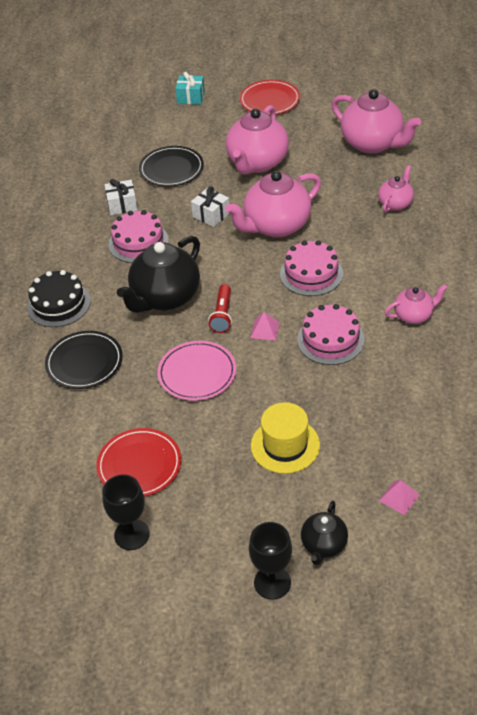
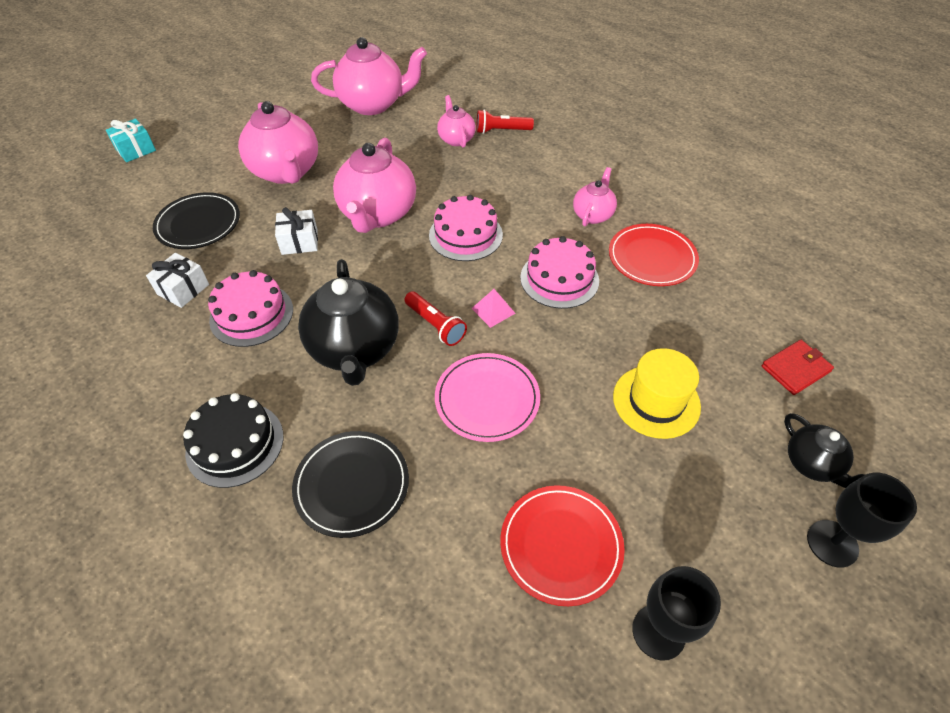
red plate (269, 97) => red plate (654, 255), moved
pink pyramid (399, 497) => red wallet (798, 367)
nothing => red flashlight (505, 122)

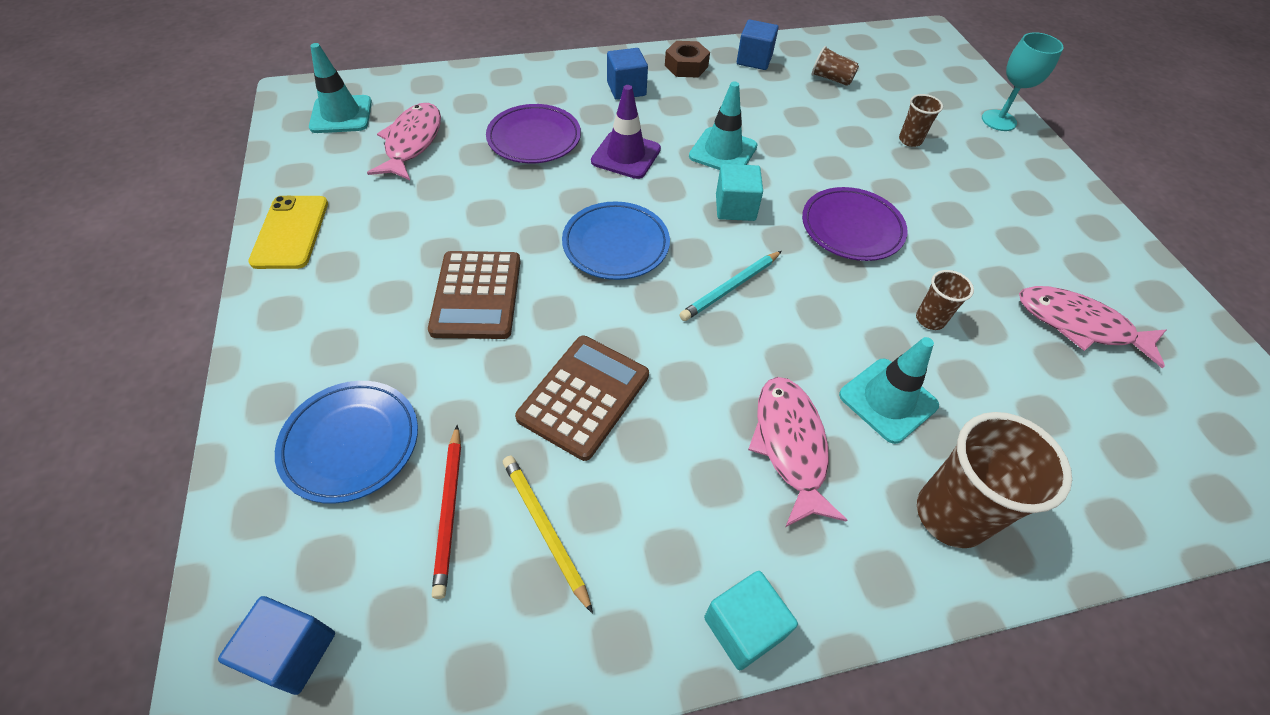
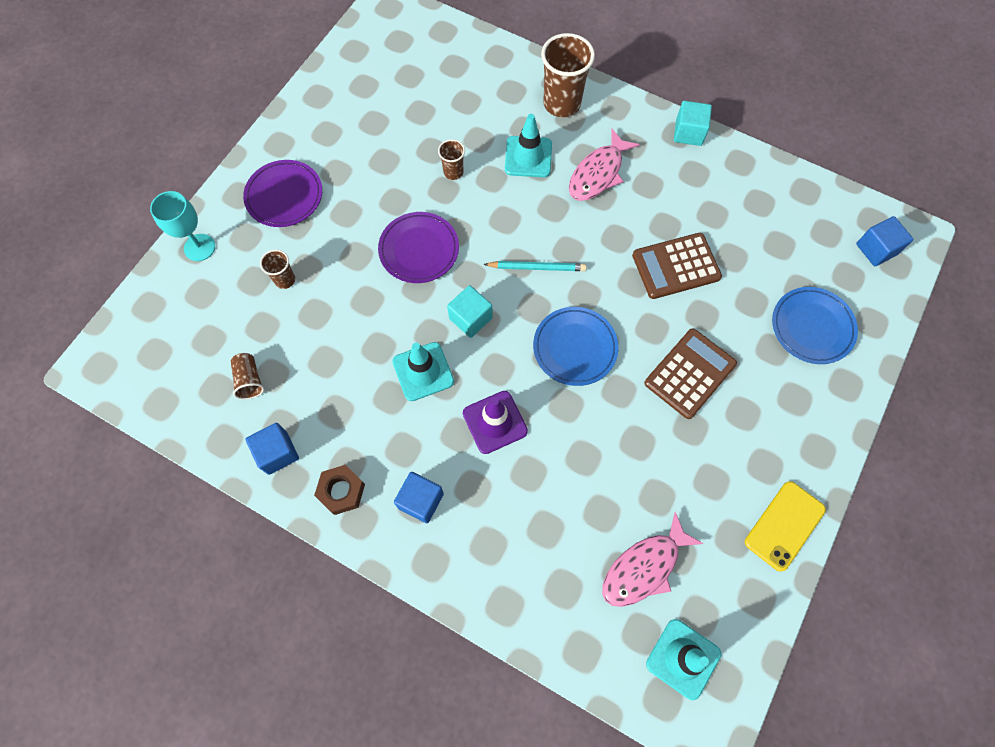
red pencil (446, 512) => nothing
purple plate (533, 133) => purple plate (282, 193), moved
yellow pencil (548, 535) => nothing
pink fish (1093, 327) => nothing

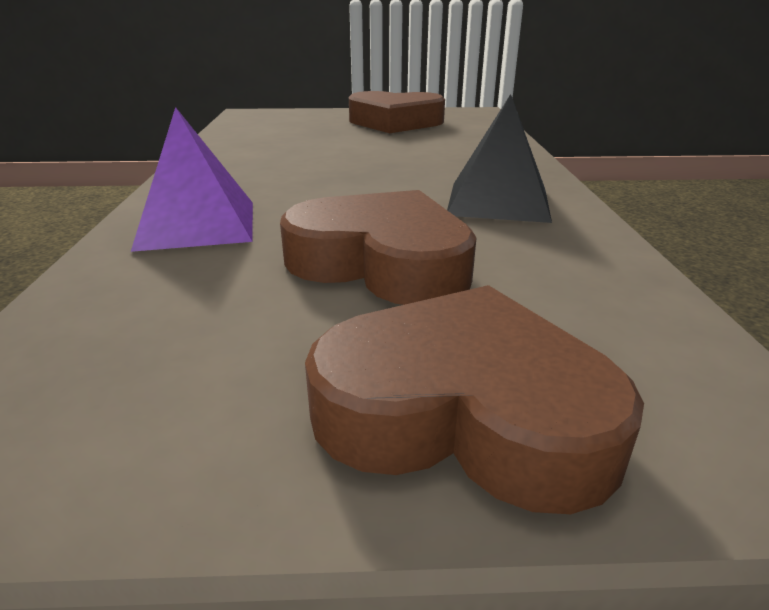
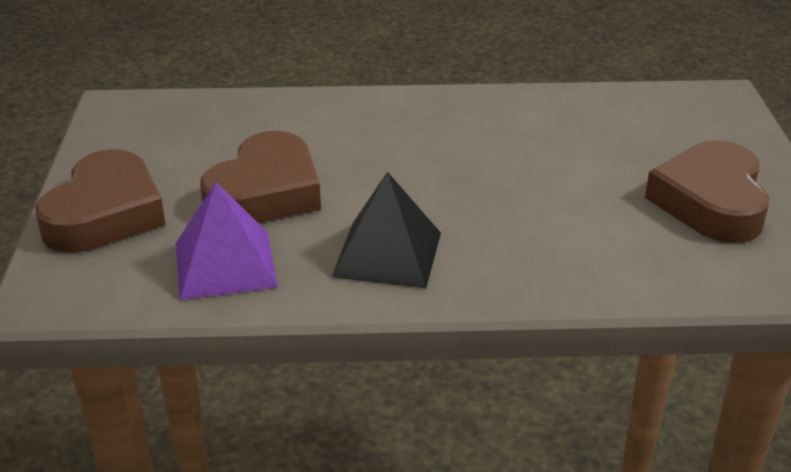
purple pyramid (192, 179) => purple pyramid (227, 241), moved

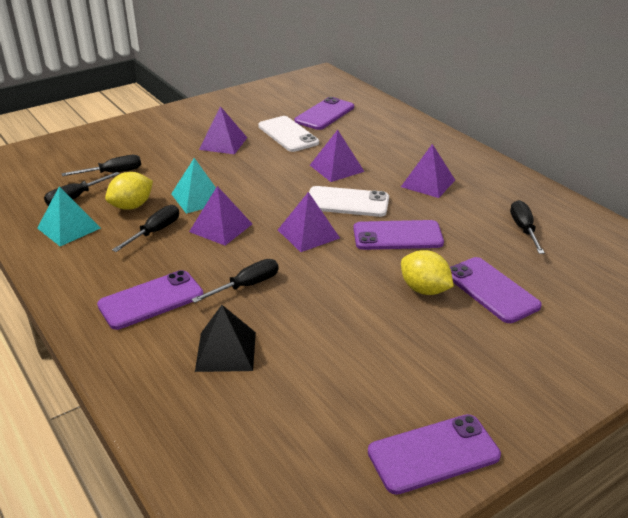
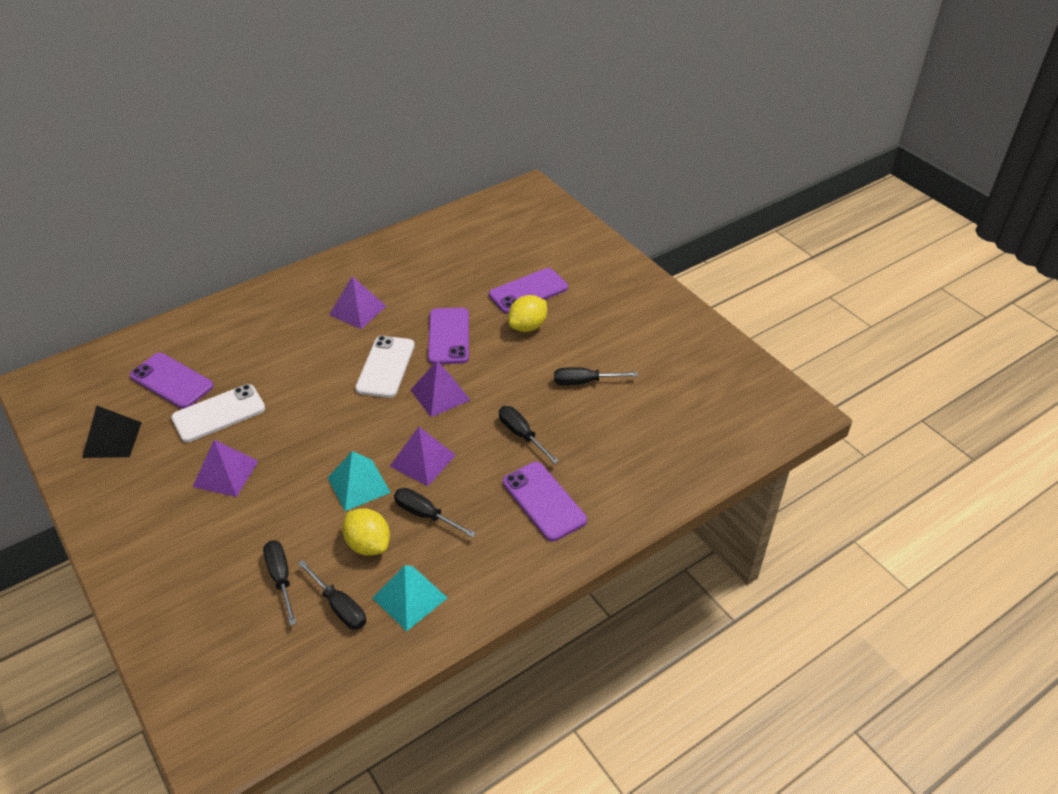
black pyramid (225, 338) => black pyramid (112, 432), moved
purple pyramid (337, 156) => nothing
purple phone (434, 454) => nothing
black screwdriver (527, 227) => black screwdriver (596, 376), moved

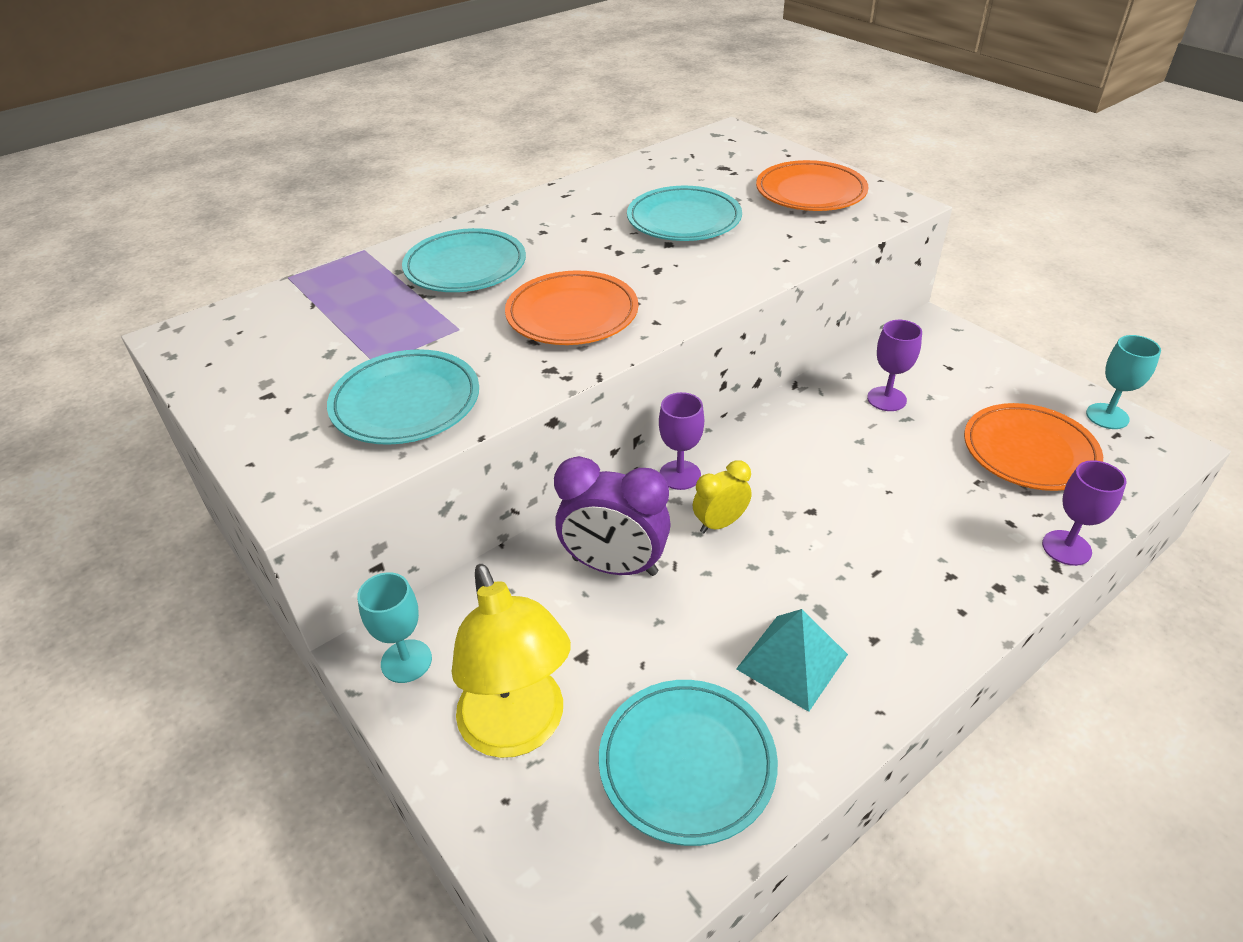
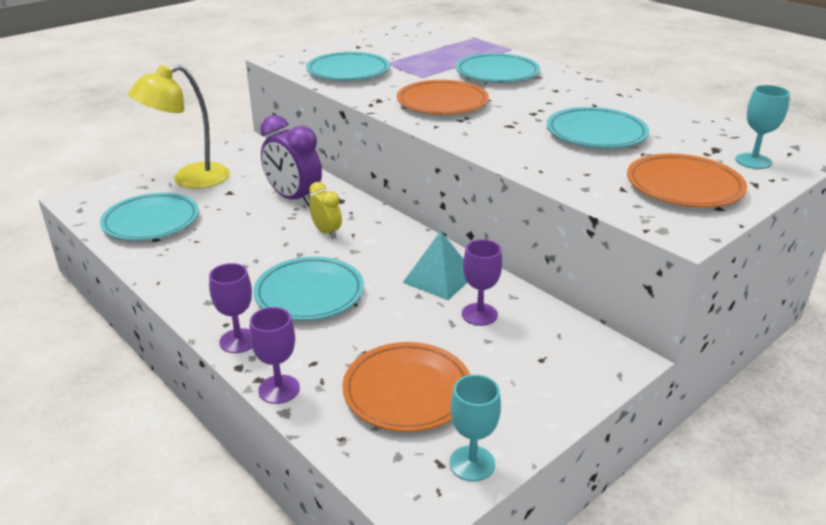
turquoise goblet (394, 627) => turquoise goblet (762, 127), moved
purple clock (612, 516) => purple clock (291, 161), 60 degrees counterclockwise
purple goblet (681, 441) => purple goblet (230, 308), moved
turquoise pyramid (792, 660) => turquoise pyramid (435, 265), moved
nothing => turquoise plate (308, 288)

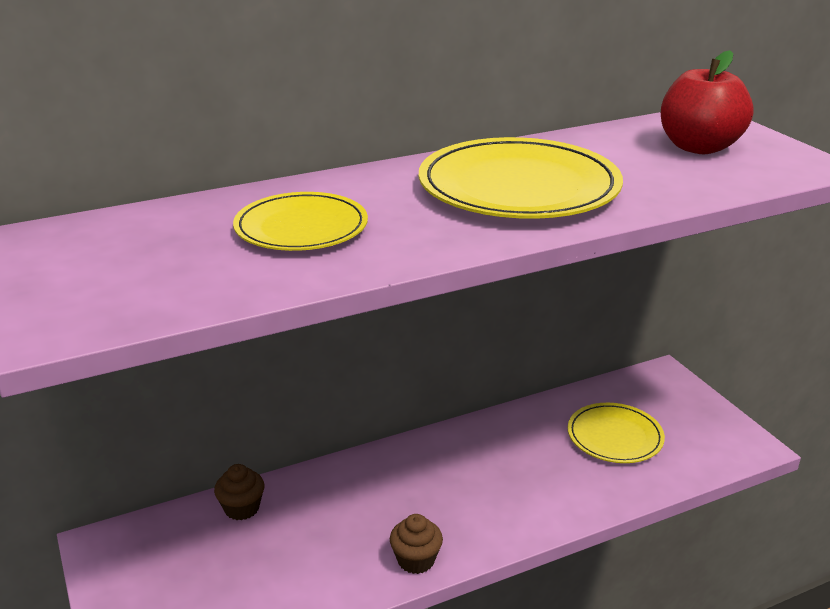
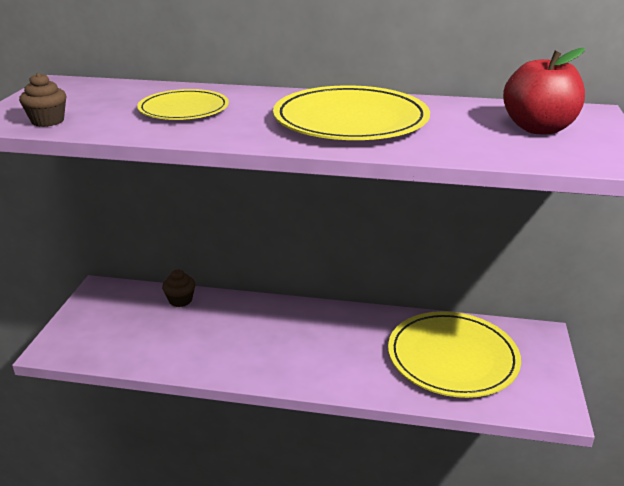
brown cupcake (416, 544) => brown cupcake (42, 100), moved
yellow plate (616, 433) => yellow plate (454, 354), x1.66

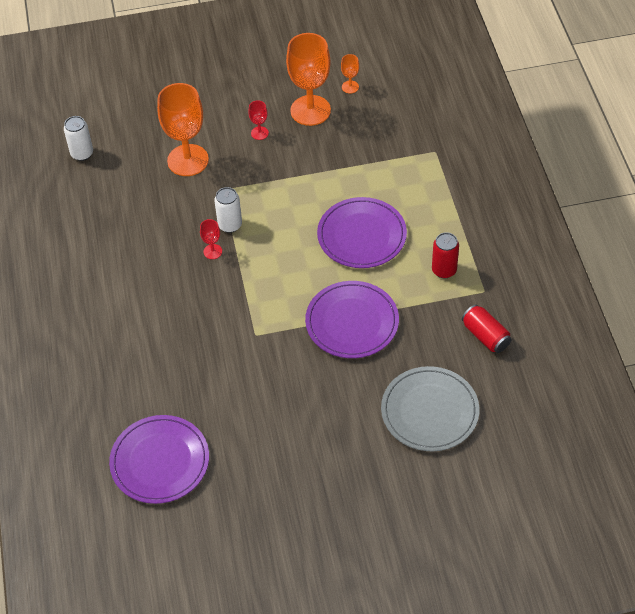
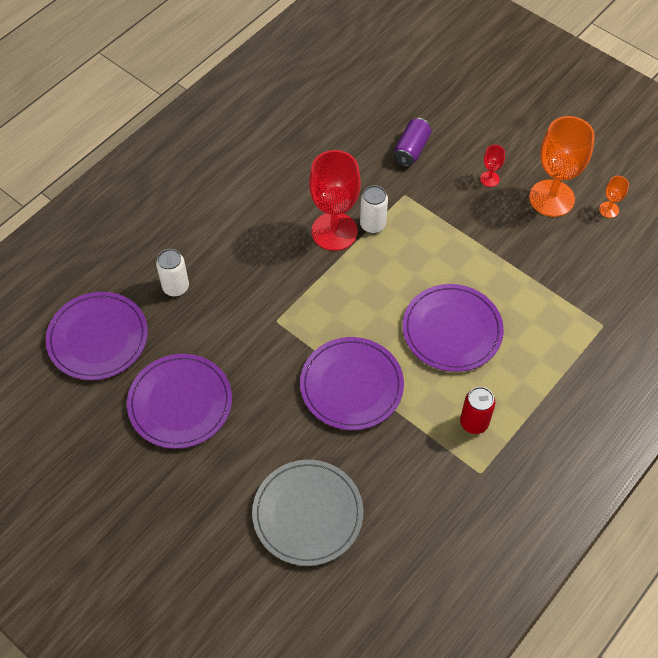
white can (78, 138) => white can (172, 272), moved
orange goblet (183, 129) => purple can (412, 142)
red goblet (211, 239) => red goblet (335, 200), x2.30
red can (486, 329) => nothing
nothing => purple plate (179, 401)

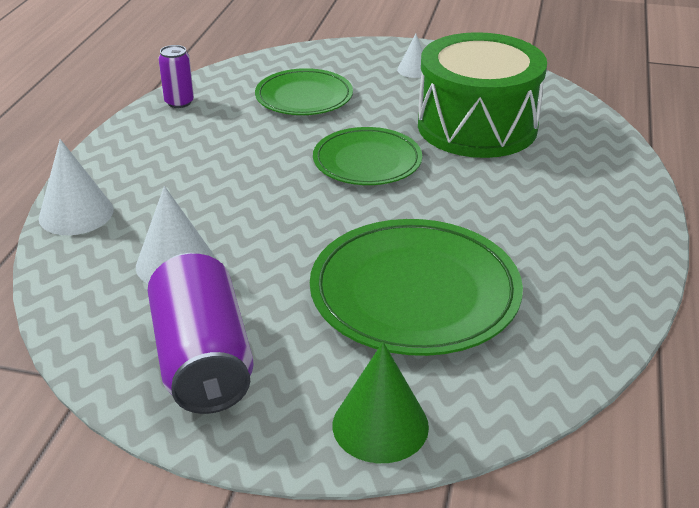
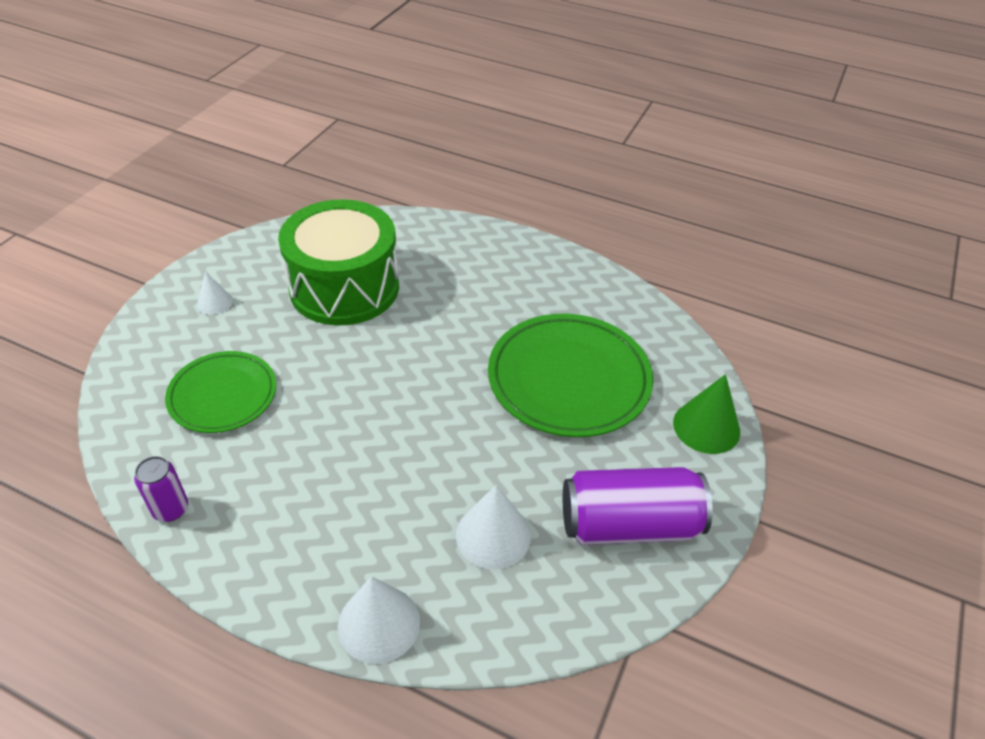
green plate (367, 156) => nothing

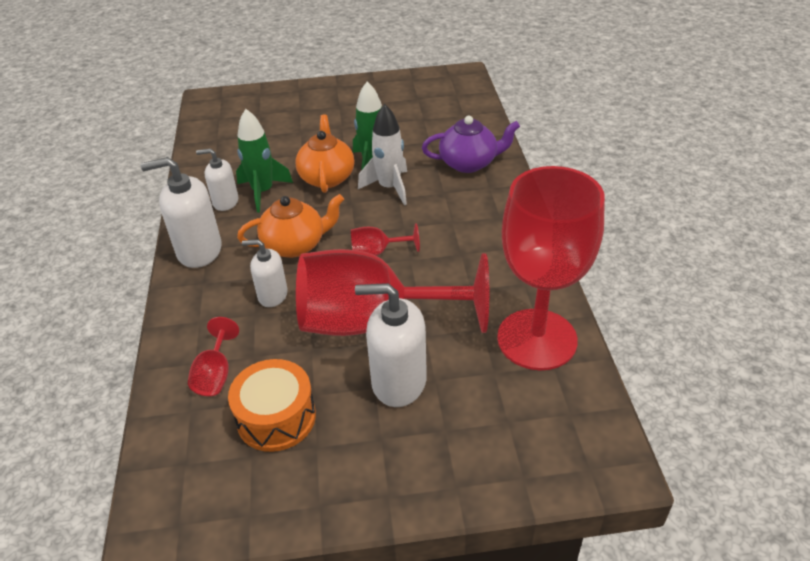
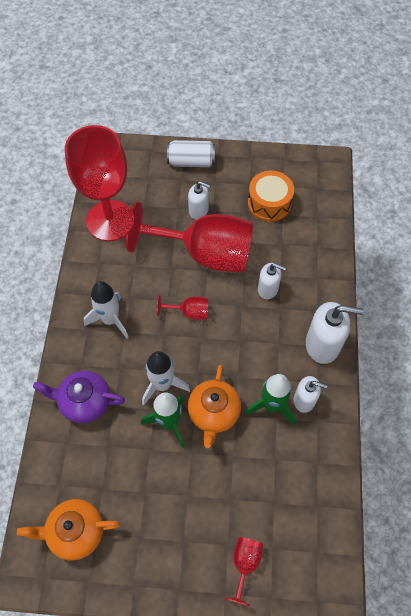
red goblet (213, 356) => red goblet (243, 571), moved
orange teapot (290, 226) => orange teapot (68, 529), moved
white soap dispenser (391, 345) => white soap dispenser (199, 200), x0.61
nothing => white rocket (106, 309)
nothing => white can (191, 153)

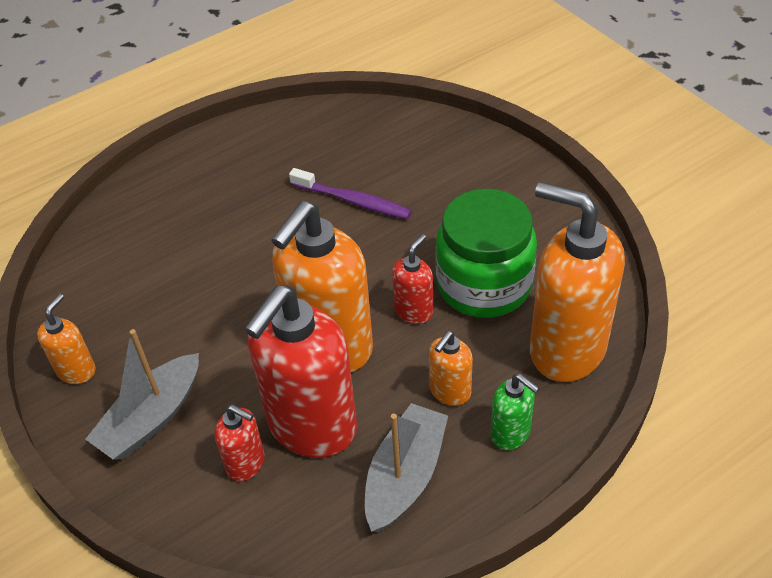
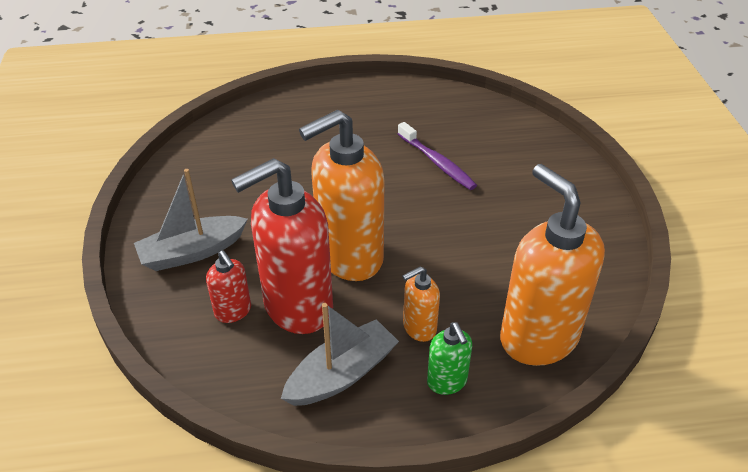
orange soap dispenser (66, 339) => nothing
red soap dispenser (412, 279) => nothing
green jar (486, 253) => nothing

